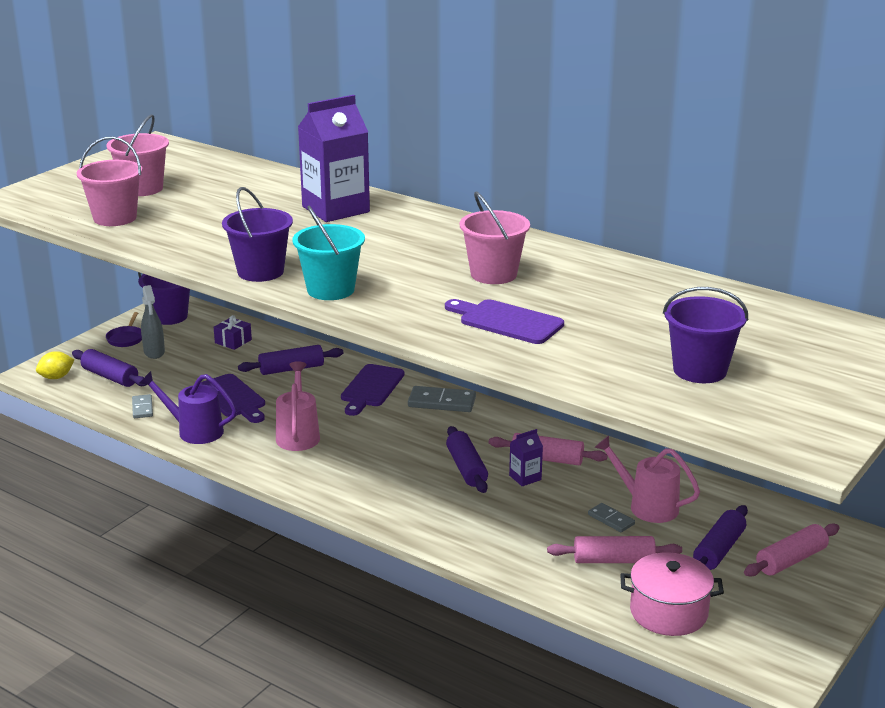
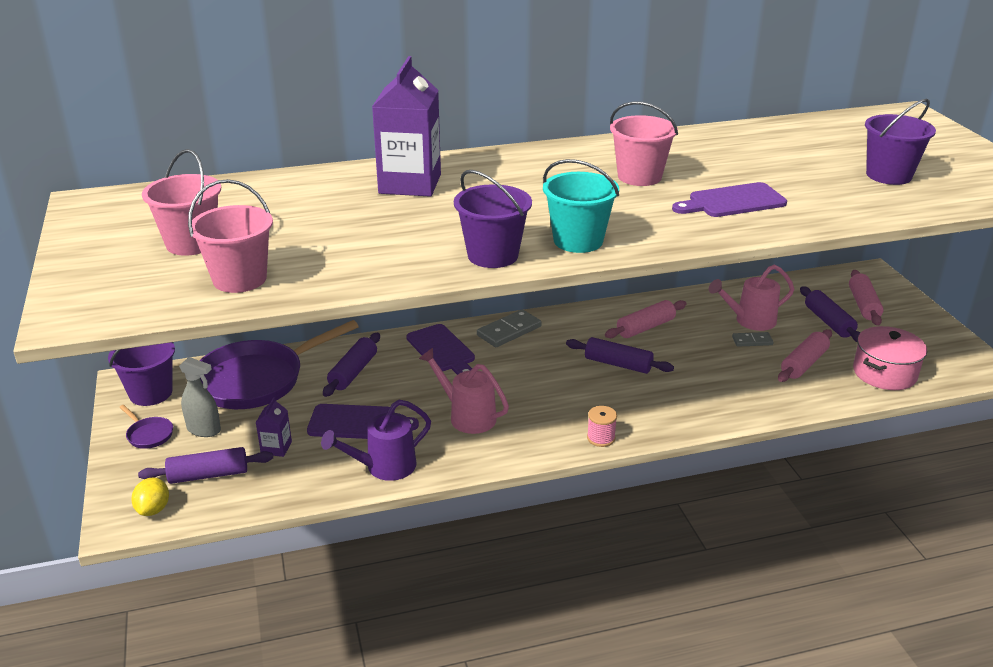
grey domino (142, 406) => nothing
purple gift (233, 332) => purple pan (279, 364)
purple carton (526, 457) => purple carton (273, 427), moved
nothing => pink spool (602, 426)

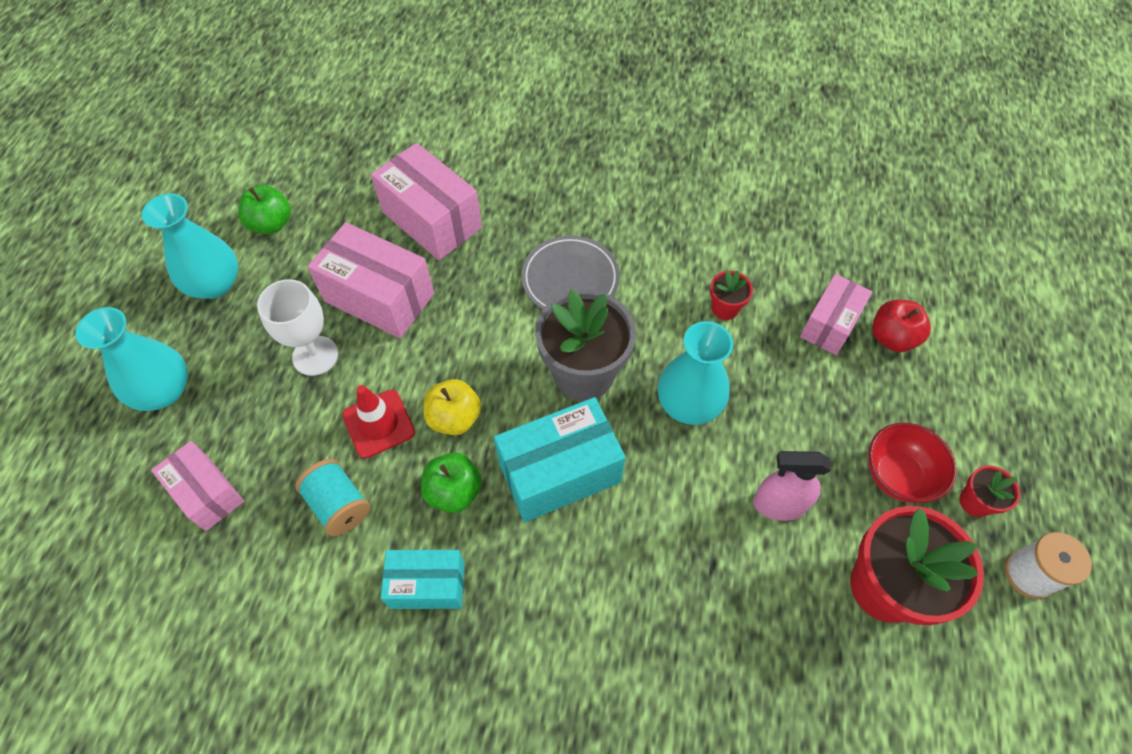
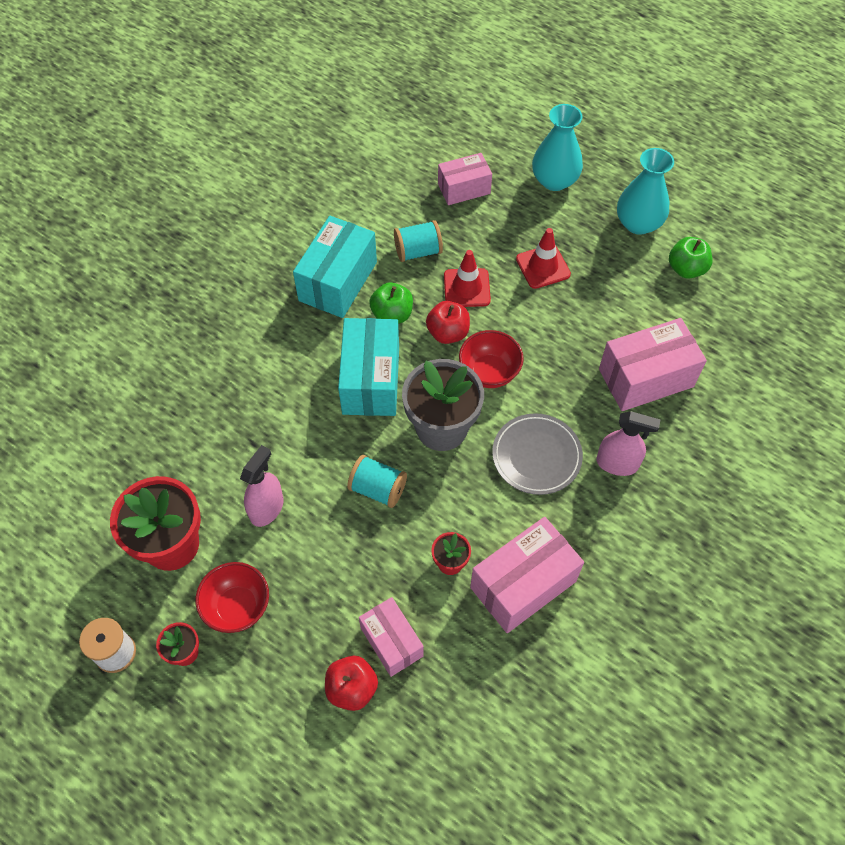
white goblet (297, 327) => red traffic cone (543, 258)
pink box (370, 280) => pink box (527, 575), moved
turquoise box (423, 579) => turquoise box (335, 267), x1.58
yellow apple (452, 407) => red apple (448, 322)
turquoise vase (695, 373) => turquoise spool (377, 481)
nothing => red bowl (491, 359)
nothing => pink spray bottle (628, 443)

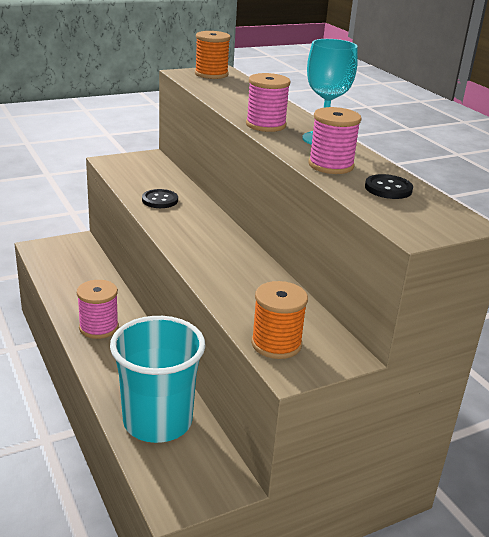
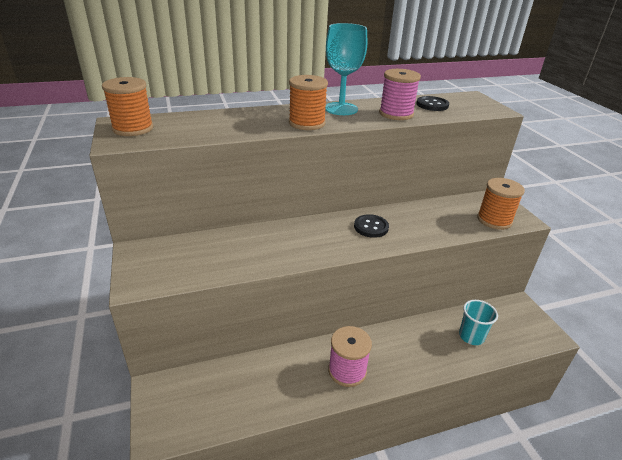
turquoise cup (158, 379) => turquoise cup (478, 322), x0.48
black button (160, 198) => black button (371, 226), moved
pink spool (268, 102) => orange spool (308, 102)

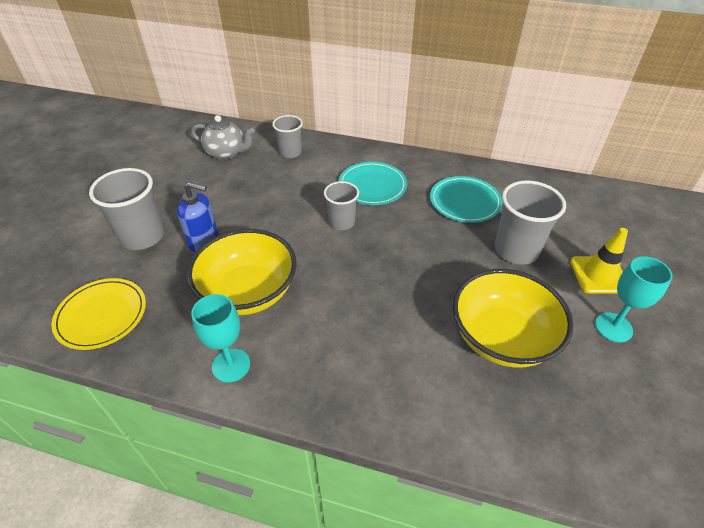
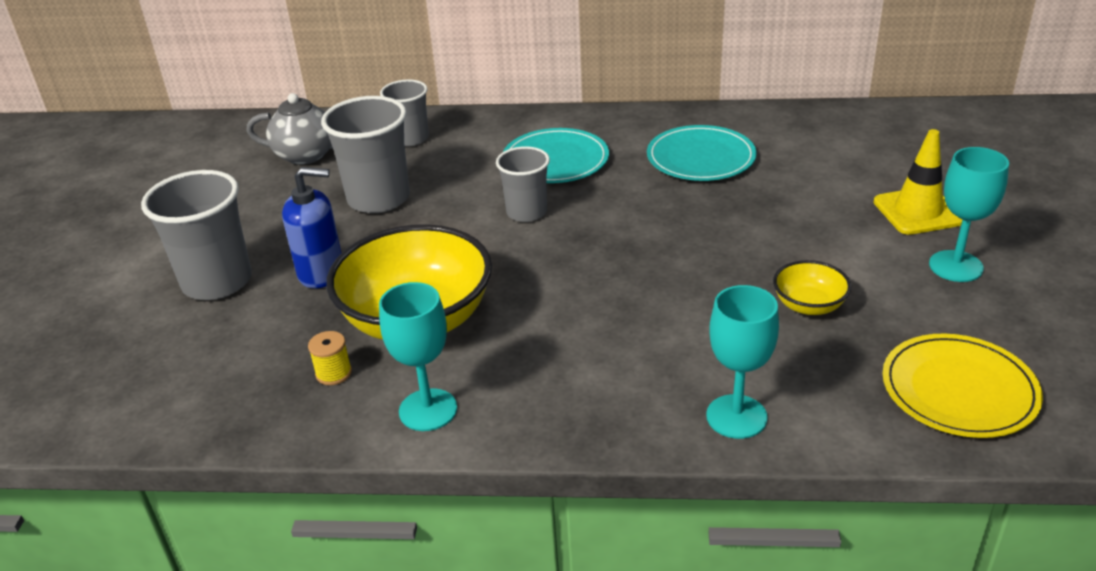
yellow plate (99, 314) => yellow plate (962, 386), moved
yellow bowl (513, 318) => yellow bowl (812, 287), x0.46
grey cup (530, 222) => grey cup (365, 154), moved
nothing => yellow spool (330, 358)
nothing => turquoise goblet (742, 362)

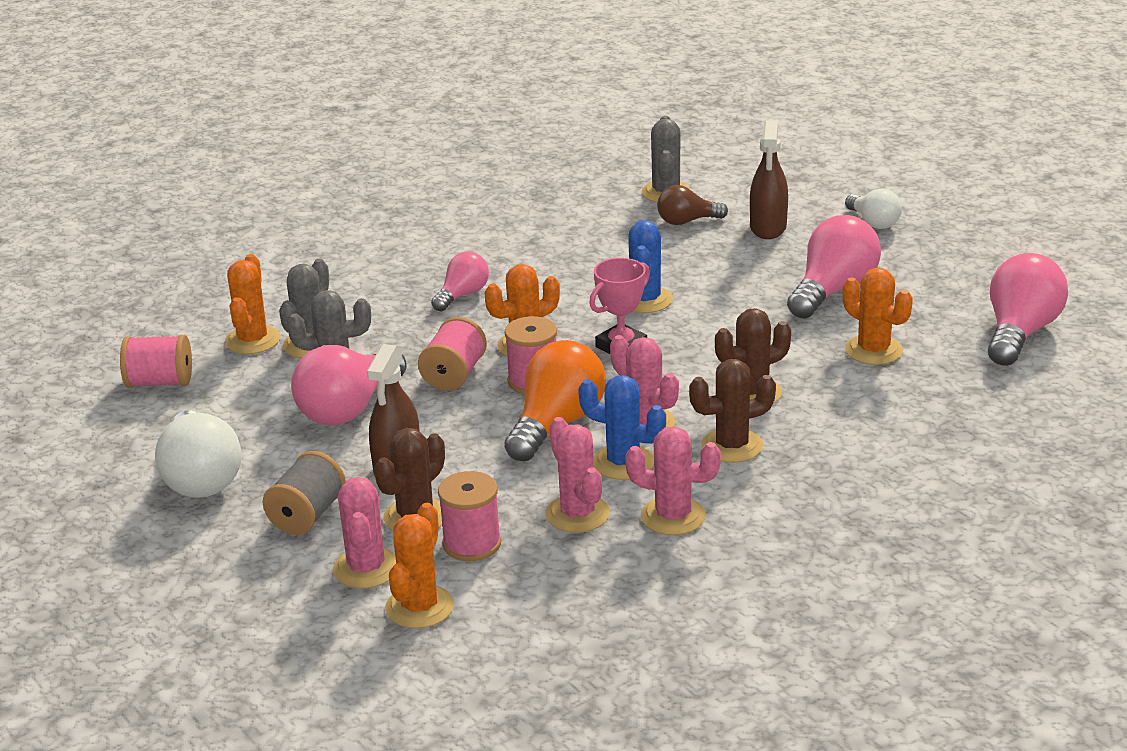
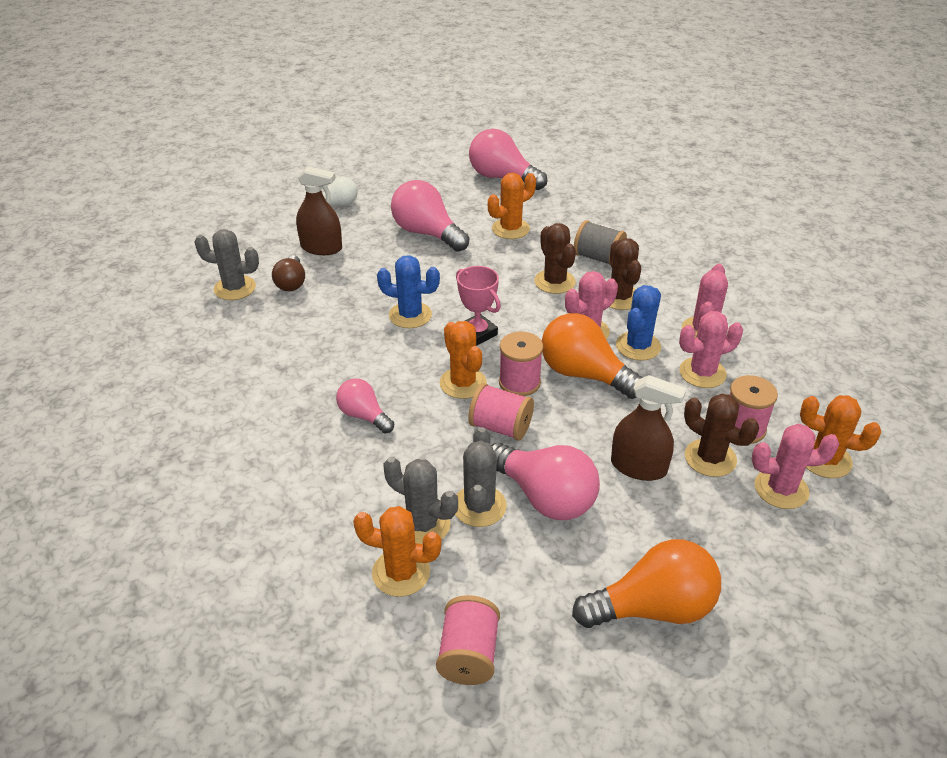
white light bulb (198, 454) => orange light bulb (646, 583)
grey spool (304, 493) => grey spool (600, 242), moved

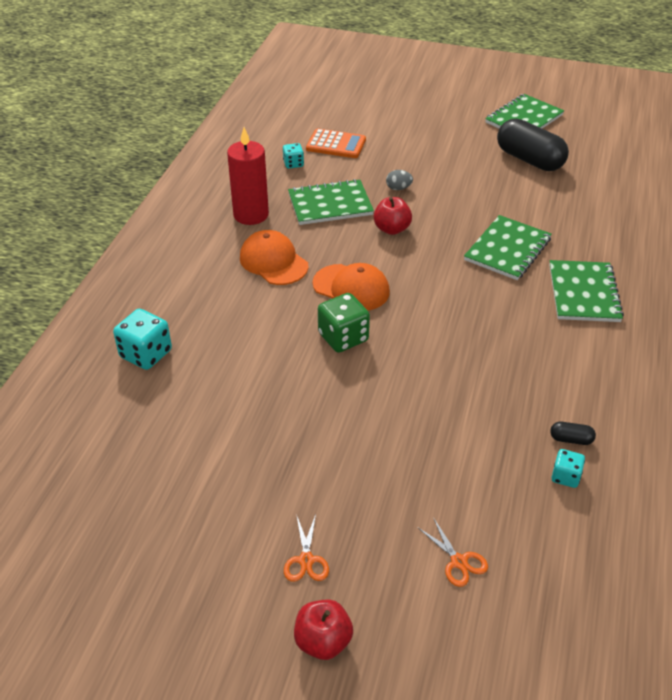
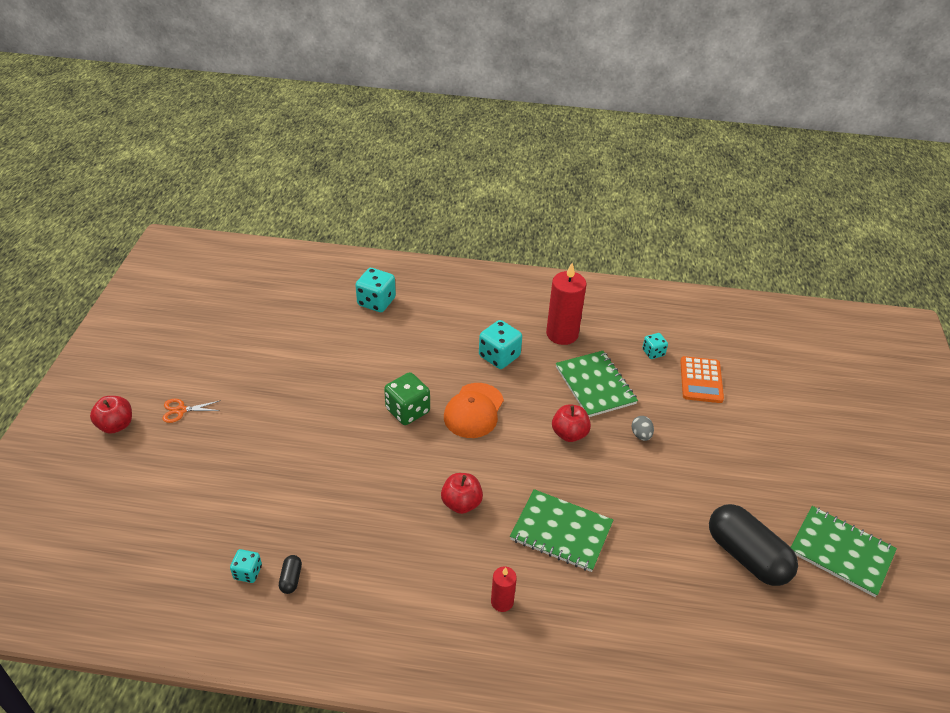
orange cap (274, 257) => turquoise dice (500, 344)
orange scissors (453, 553) => nothing
black capsule (533, 145) => black capsule (753, 545), 75 degrees counterclockwise
green notebook (586, 291) => red candle (504, 589)
nothing => red apple (462, 493)

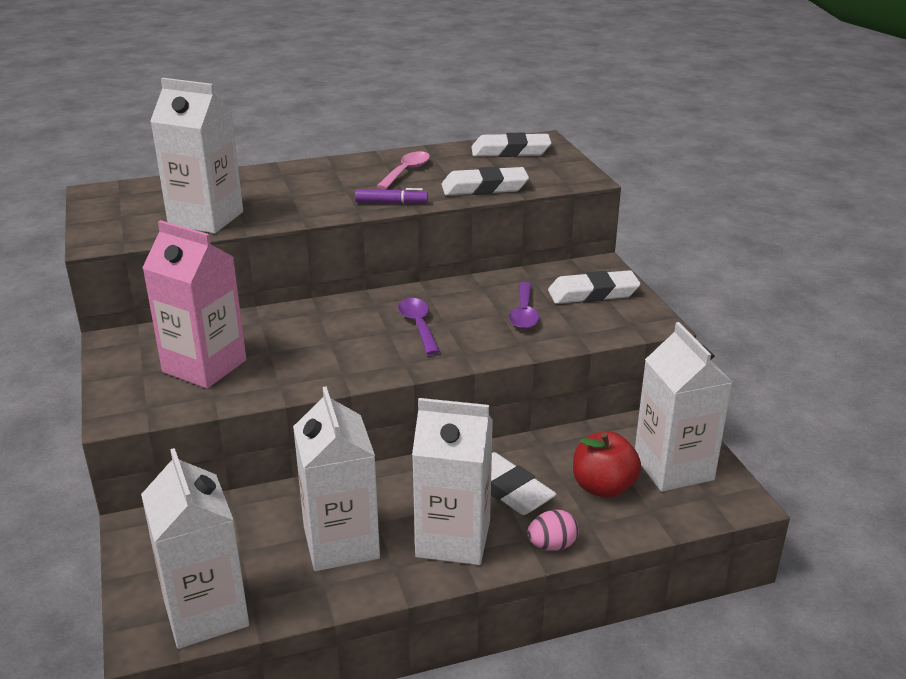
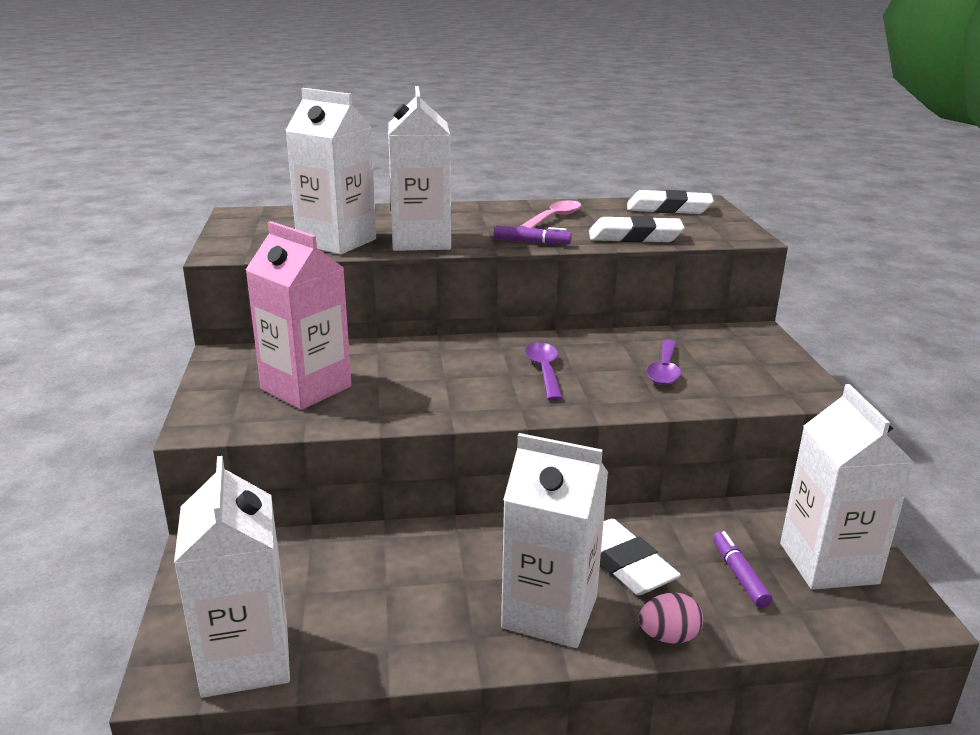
white carton (336, 478) => white carton (419, 168), moved
white eraser (594, 287) => nothing
red apple (607, 465) => purple marker (742, 569)

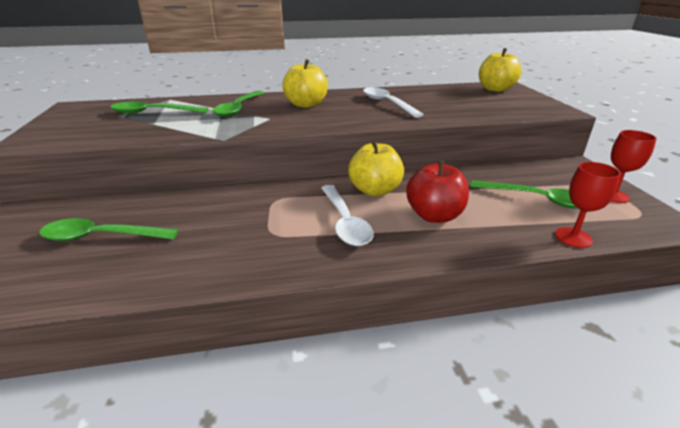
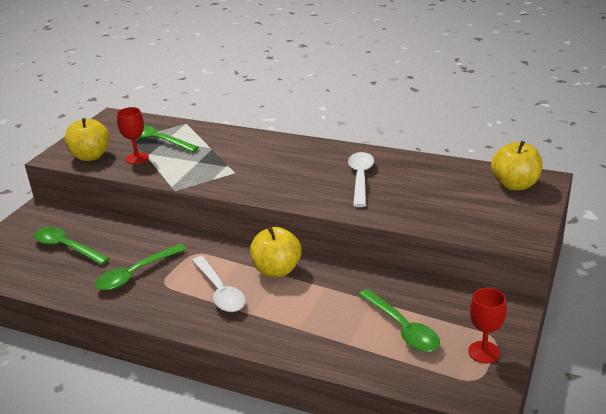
green spoon (238, 104) => green spoon (140, 267), moved
yellow apple (305, 83) => yellow apple (87, 139), moved
white spoon (347, 215) => white spoon (219, 284), 45 degrees counterclockwise
red apple (437, 192) => nothing
red goblet (588, 205) => red goblet (133, 135), moved

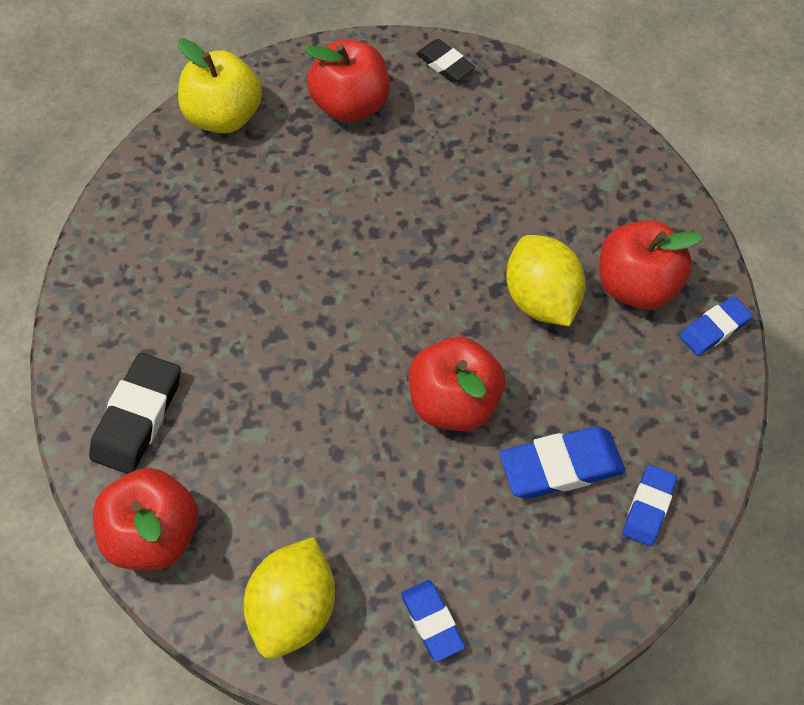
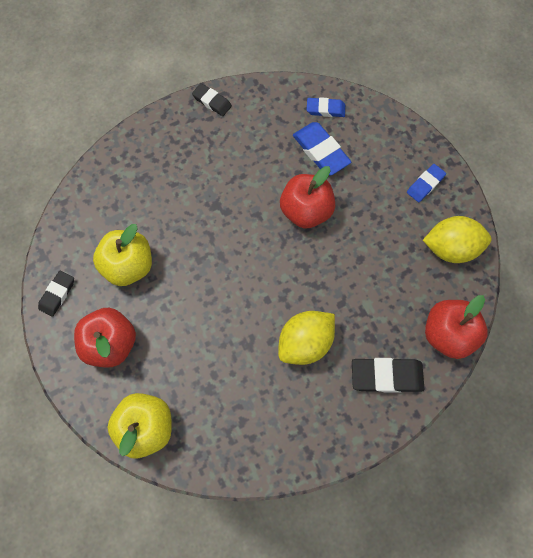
yellow lemon (546, 280) => yellow lemon (306, 338), moved
red apple (651, 264) => nothing
blue eraser (716, 326) => black eraser (212, 99)
nothing => yellow apple (122, 255)

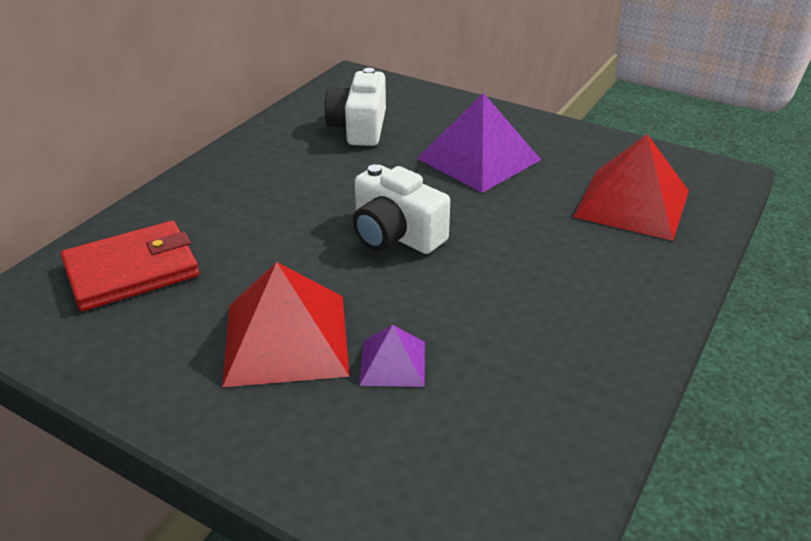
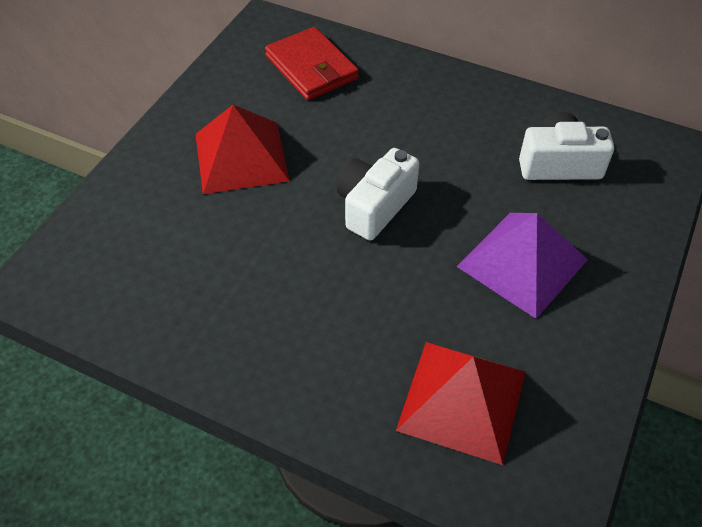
purple pyramid (392, 356) => nothing

